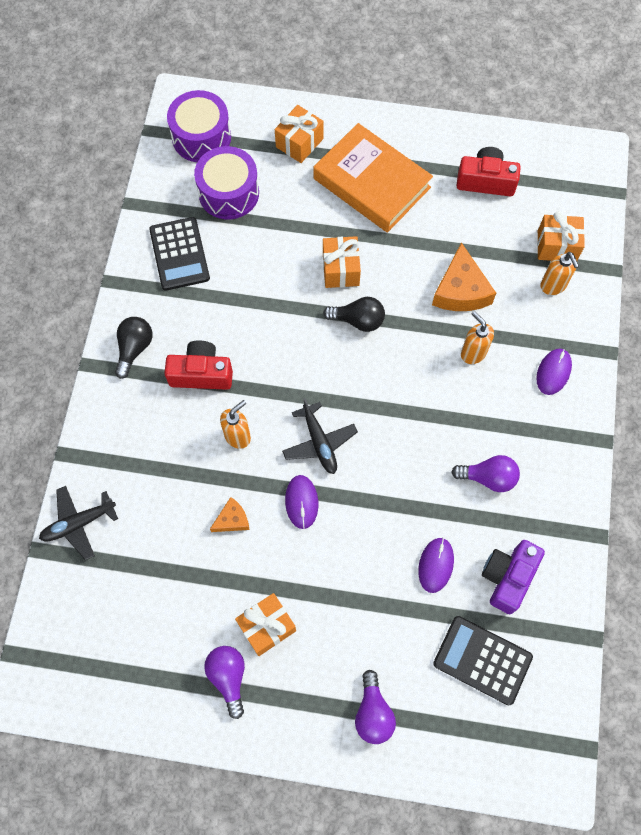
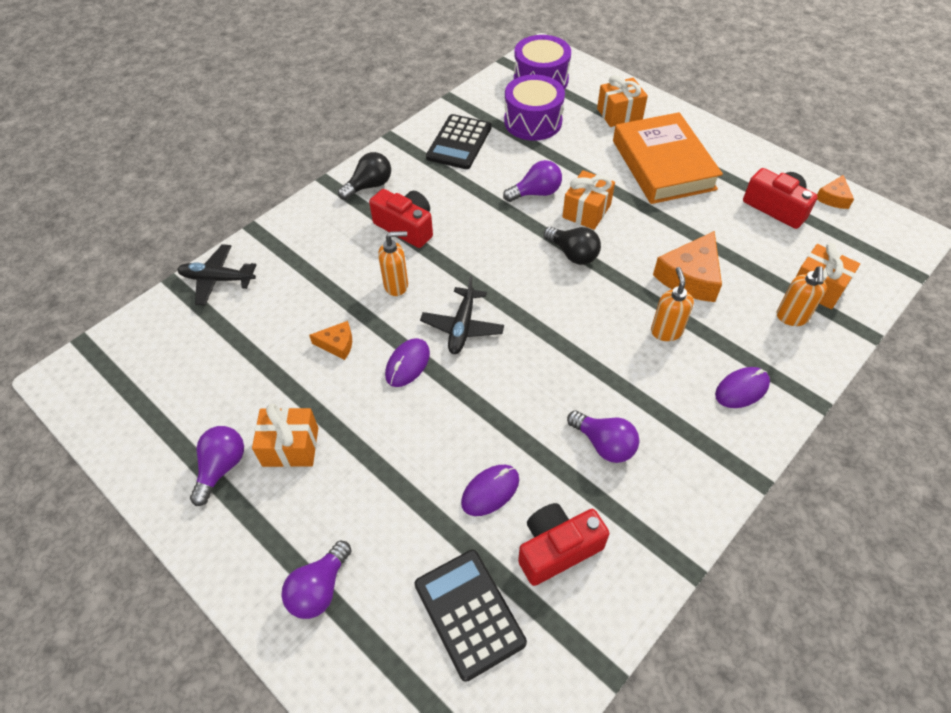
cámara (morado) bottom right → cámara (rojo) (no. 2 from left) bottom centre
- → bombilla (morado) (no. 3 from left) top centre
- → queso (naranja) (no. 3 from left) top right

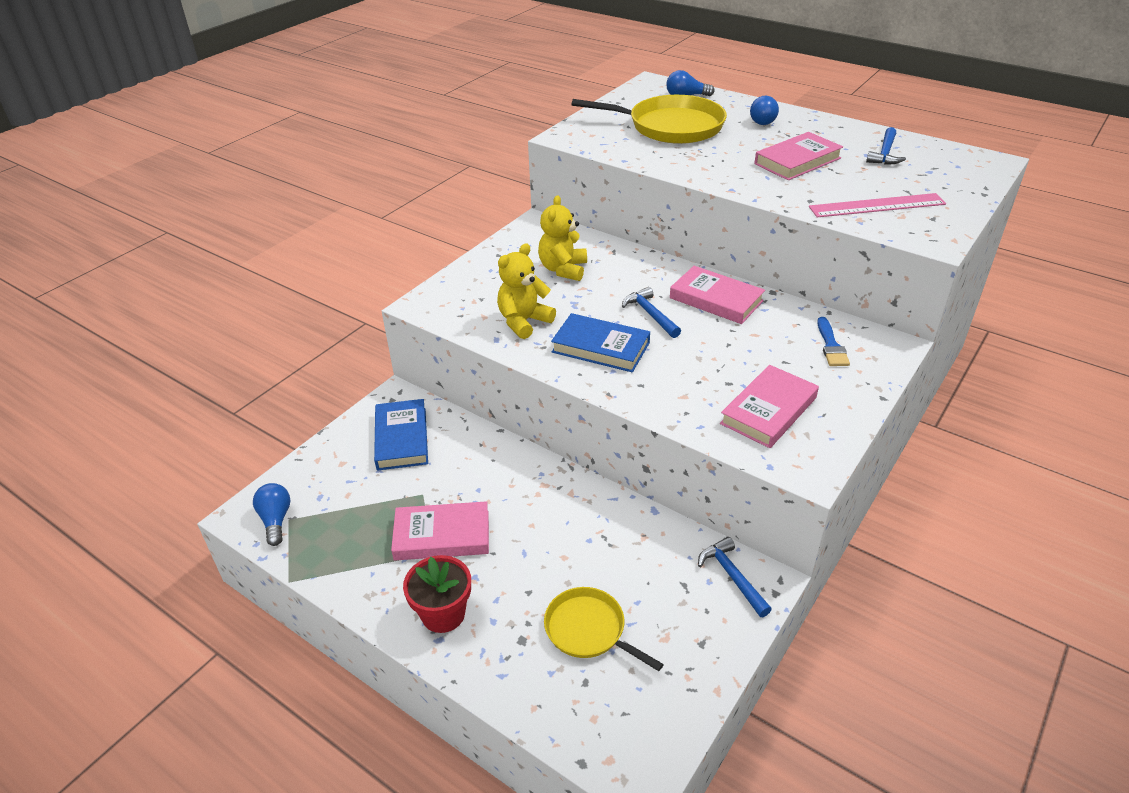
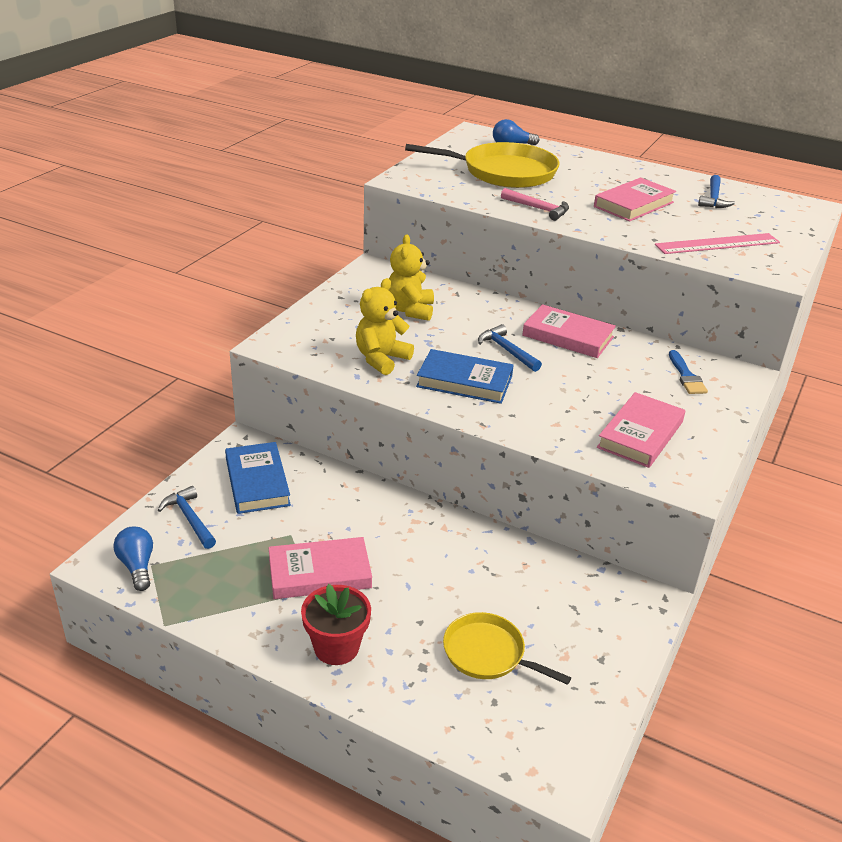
martillo (azul) (no. 2 from left in the first image) bottom centre → martillo (azul) (no. 1 from left) middle left, shifted
bombilla (azul) (no. 3 from left) top right → -
- → martillo (rosa) top centre

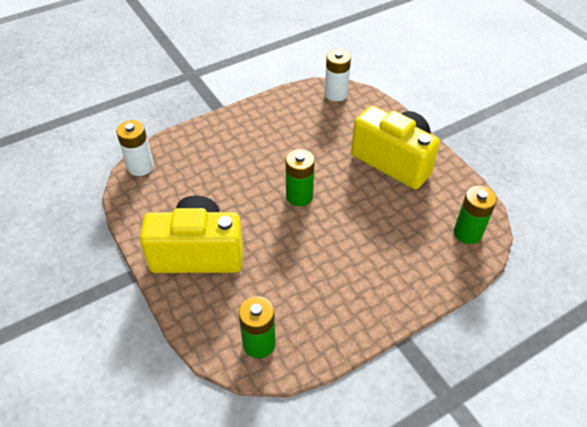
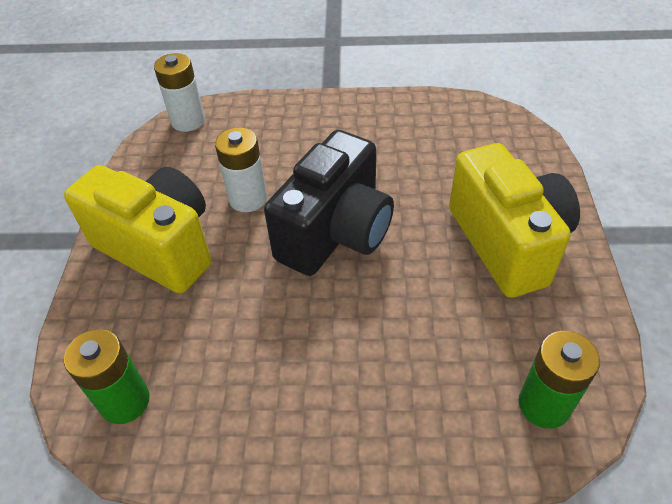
pila (verde) (no. 2 from left) centre → cámara (negro) centre
pila (blanco) (no. 2 from left) top centre → pila (blanco) (no. 2 from left) centre, shifted

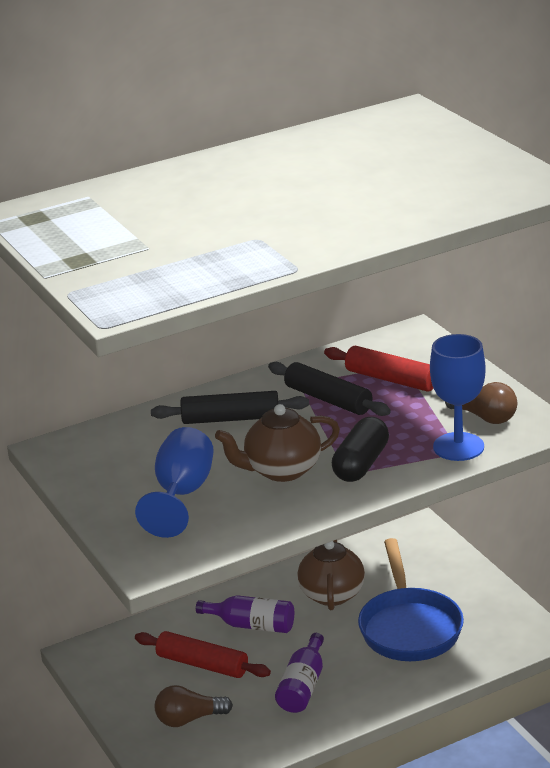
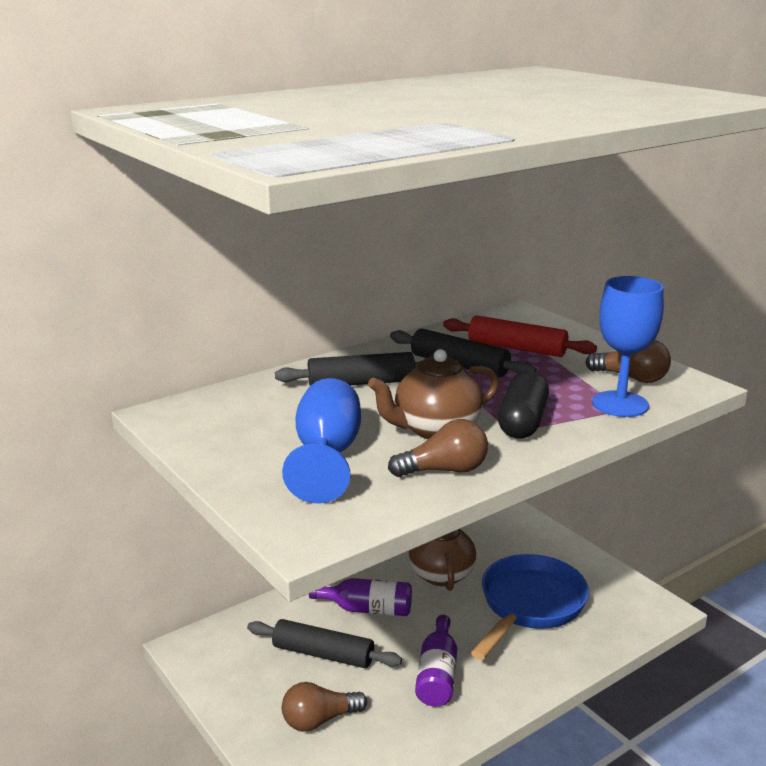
rodillo (rojo) (no. 1 from left) bottom centre → rodillo (negro) (no. 1 from left) bottom centre
sartén (azul) bottom right, 135 degrees counterclockwise
- → bombilla (marrón) (no. 2 from left) centre

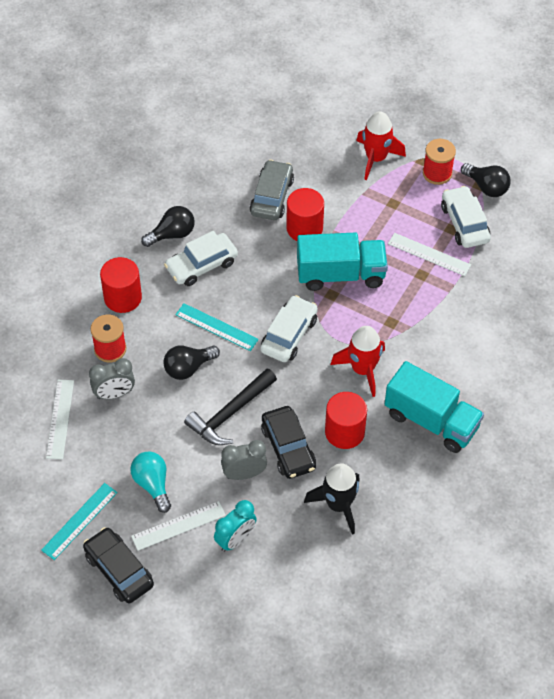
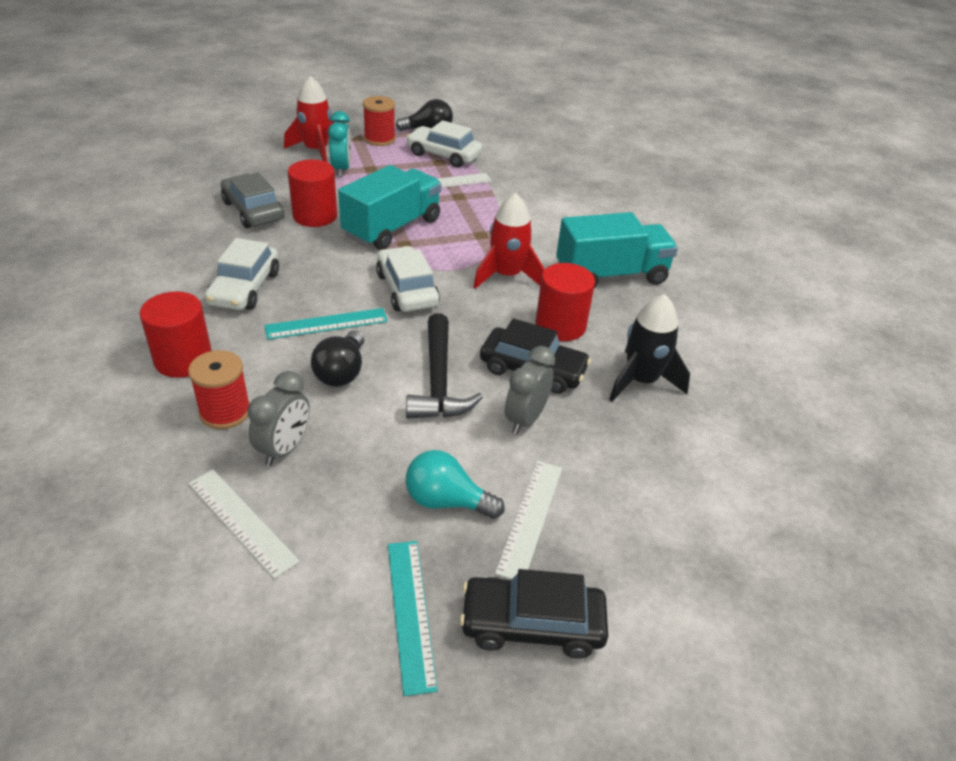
bombilla (negro) (no. 1 from left) top left → -
despertador (turquesa) bottom centre → despertador (turquesa) top centre, shifted

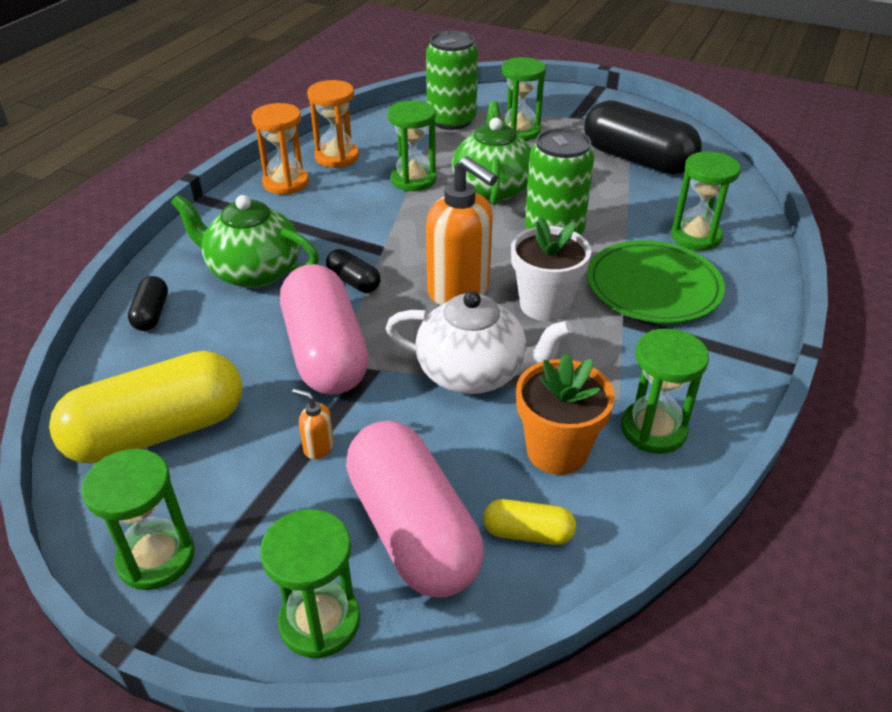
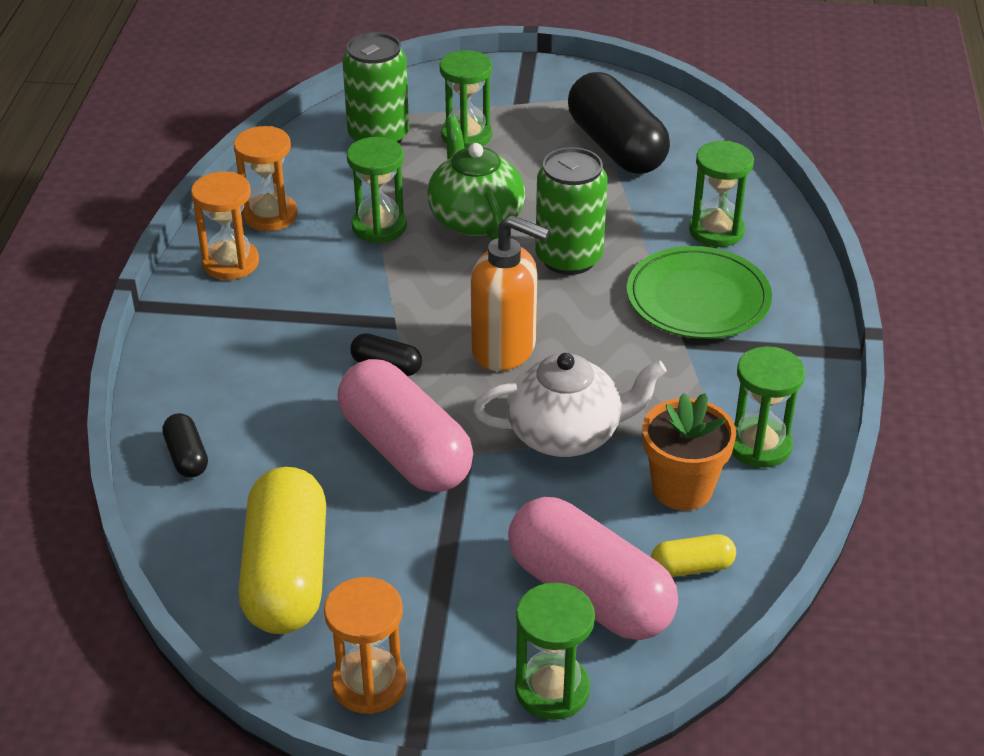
cápsula (amarillo) (no. 1 from left) middle left → cápsula (amarillo) (no. 1 from left) bottom left, 45 degrees counterclockwise
reloj de arena (verde) (no. 1 from left) bottom left → reloj de arena (naranja) (no. 3 from left) bottom centre
tetera (verde) (no. 1 from left) middle left → -
dispensador de jabón (naranja) (no. 1 from left) centre → -
maceta (blanco) centre → -
cápsula (negro) (no. 3 from left) top right → cápsula (negro) (no. 3 from left) top centre, 45 degrees clockwise

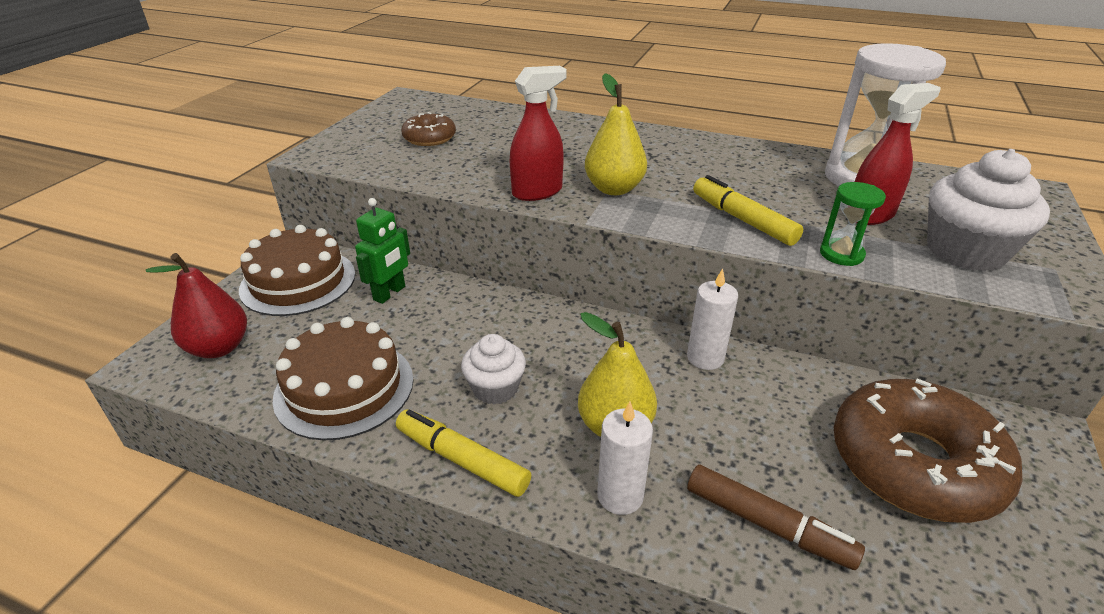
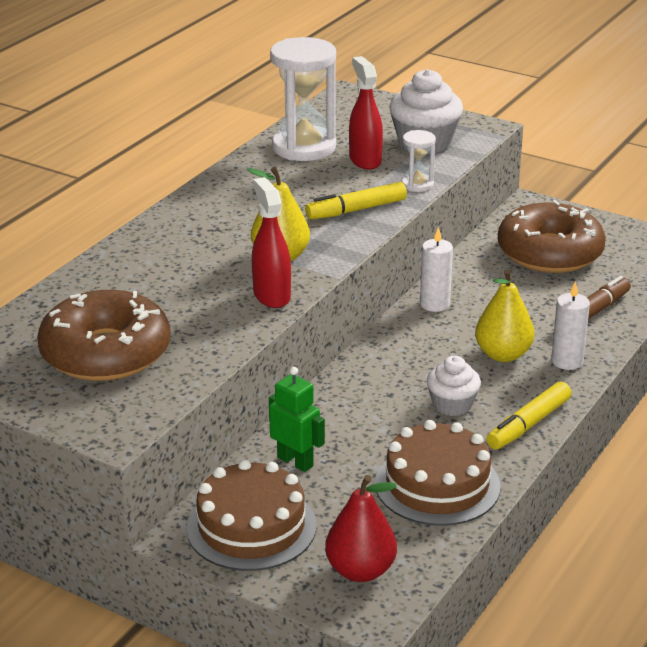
rosquilla (marrón) (no. 1 from left) top centre → rosquilla (marrón) (no. 1 from left) middle left, x1.99
reloj de arena (verde) middle right → reloj de arena (blanco) (no. 2 from left) top centre

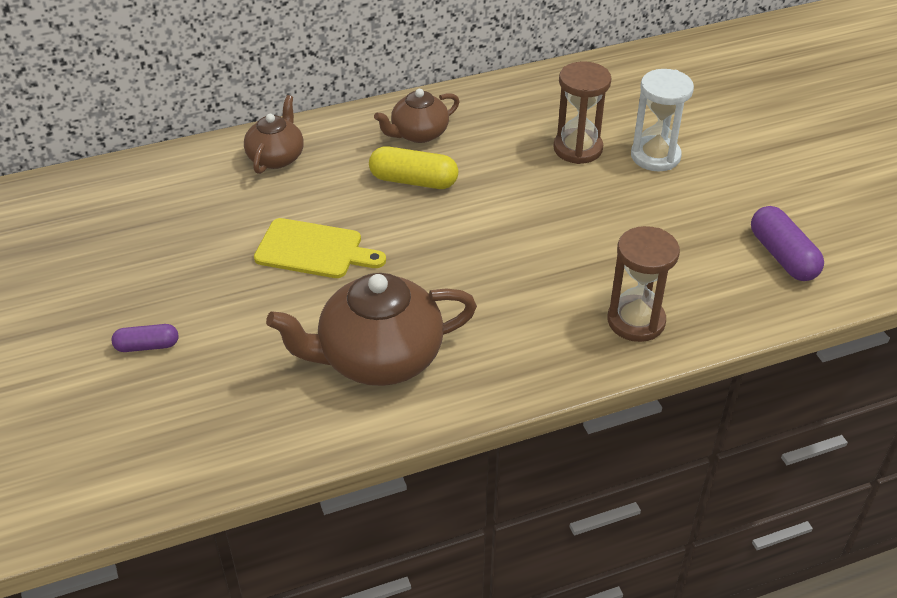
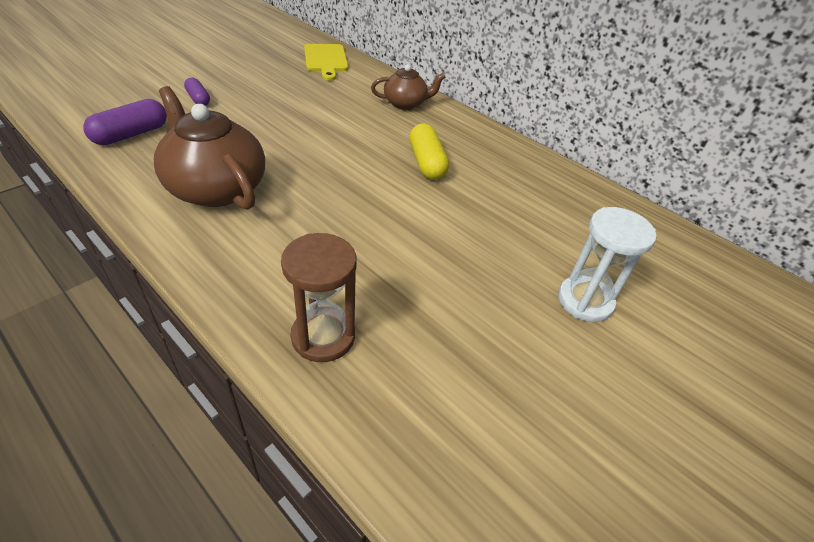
tabla de cortar (amarillo) centre → tabla de cortar (amarillo) top centre, shifted
tetera (marrón) (no. 3 from left) top centre → -
reloj de arena (marrón) (no. 1 from left) top centre → -
cápsula (morado) (no. 2 from left in the first image) middle right → cápsula (morado) (no. 1 from left) top left, shifted

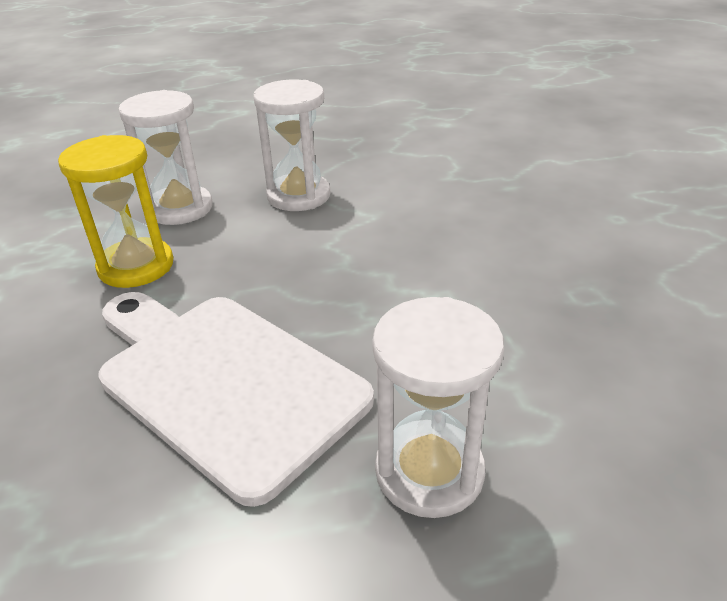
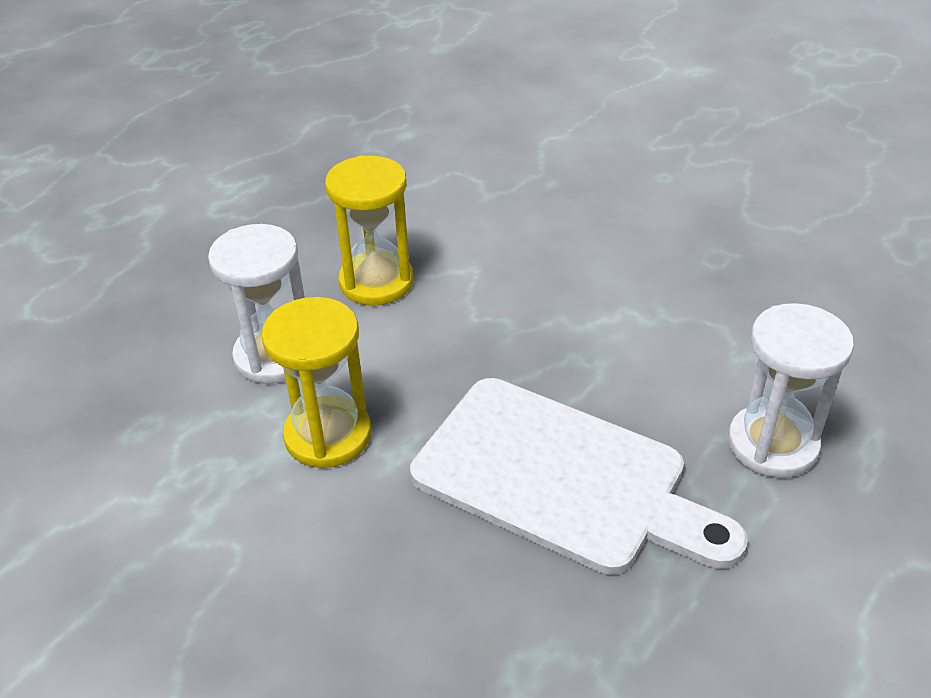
tabla de cortar (blanco) middle left → tabla de cortar (blanco) bottom centre, 150 degrees counterclockwise
reloj de arena (blanco) (no. 2 from left) top centre → reloj de arena (amarillo) (no. 2 from left) top centre

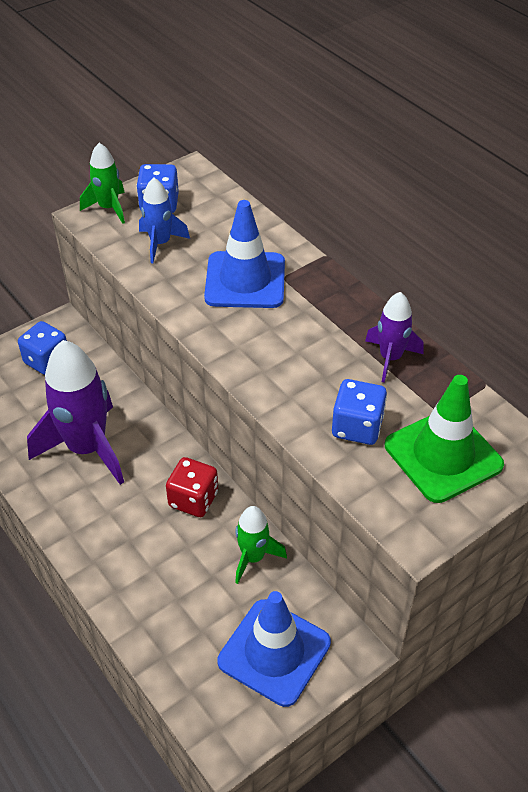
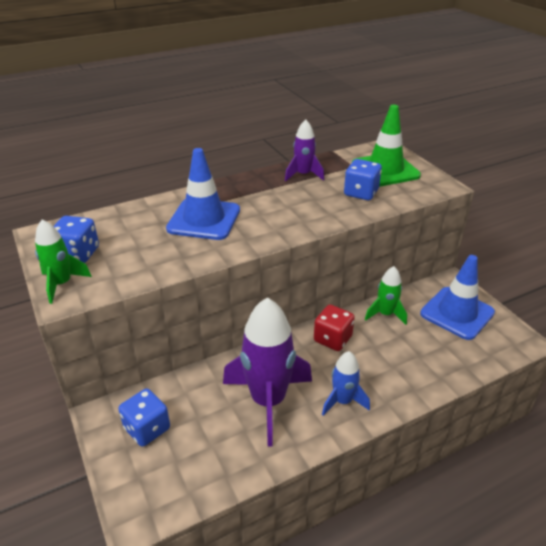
cohete (azul) top left → cohete (azul) bottom centre, shifted

